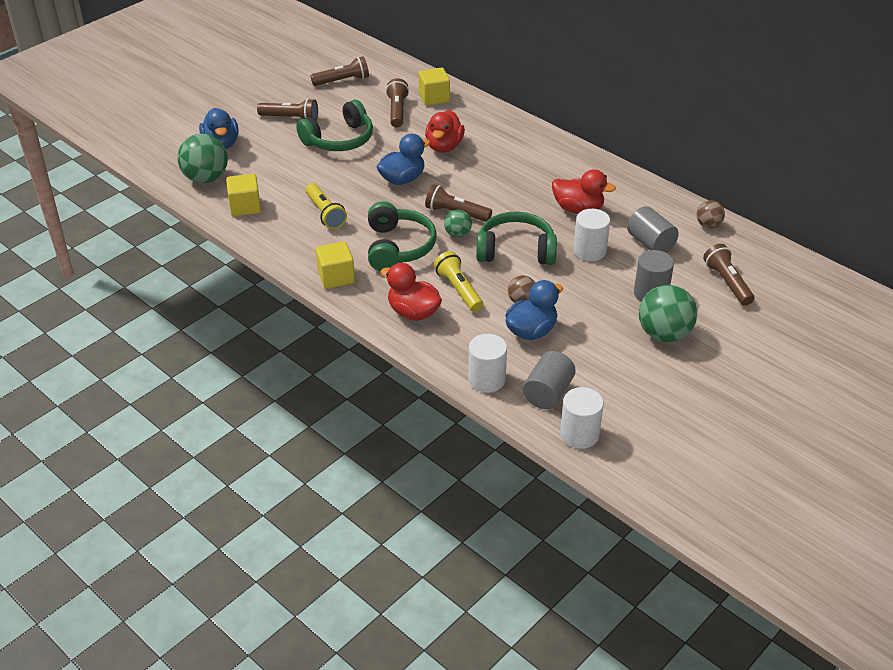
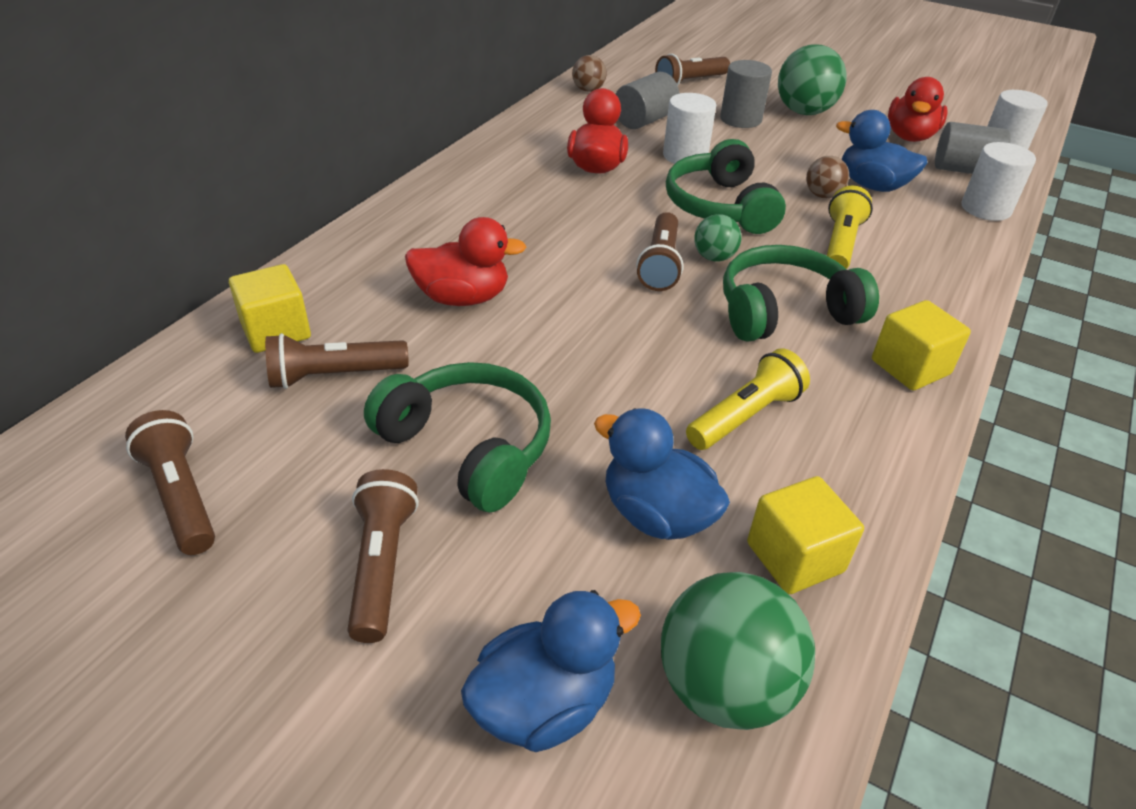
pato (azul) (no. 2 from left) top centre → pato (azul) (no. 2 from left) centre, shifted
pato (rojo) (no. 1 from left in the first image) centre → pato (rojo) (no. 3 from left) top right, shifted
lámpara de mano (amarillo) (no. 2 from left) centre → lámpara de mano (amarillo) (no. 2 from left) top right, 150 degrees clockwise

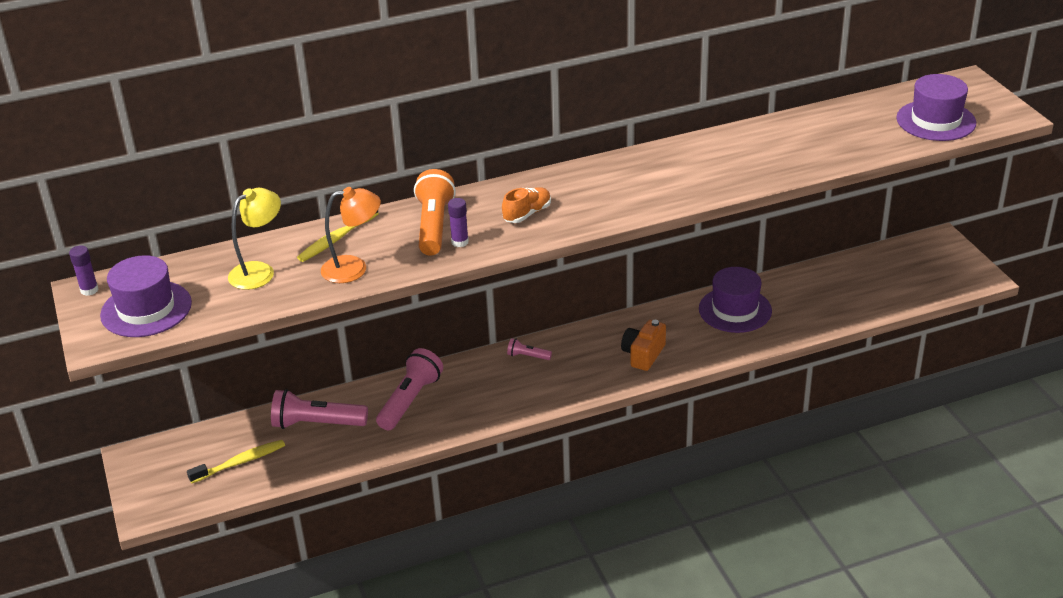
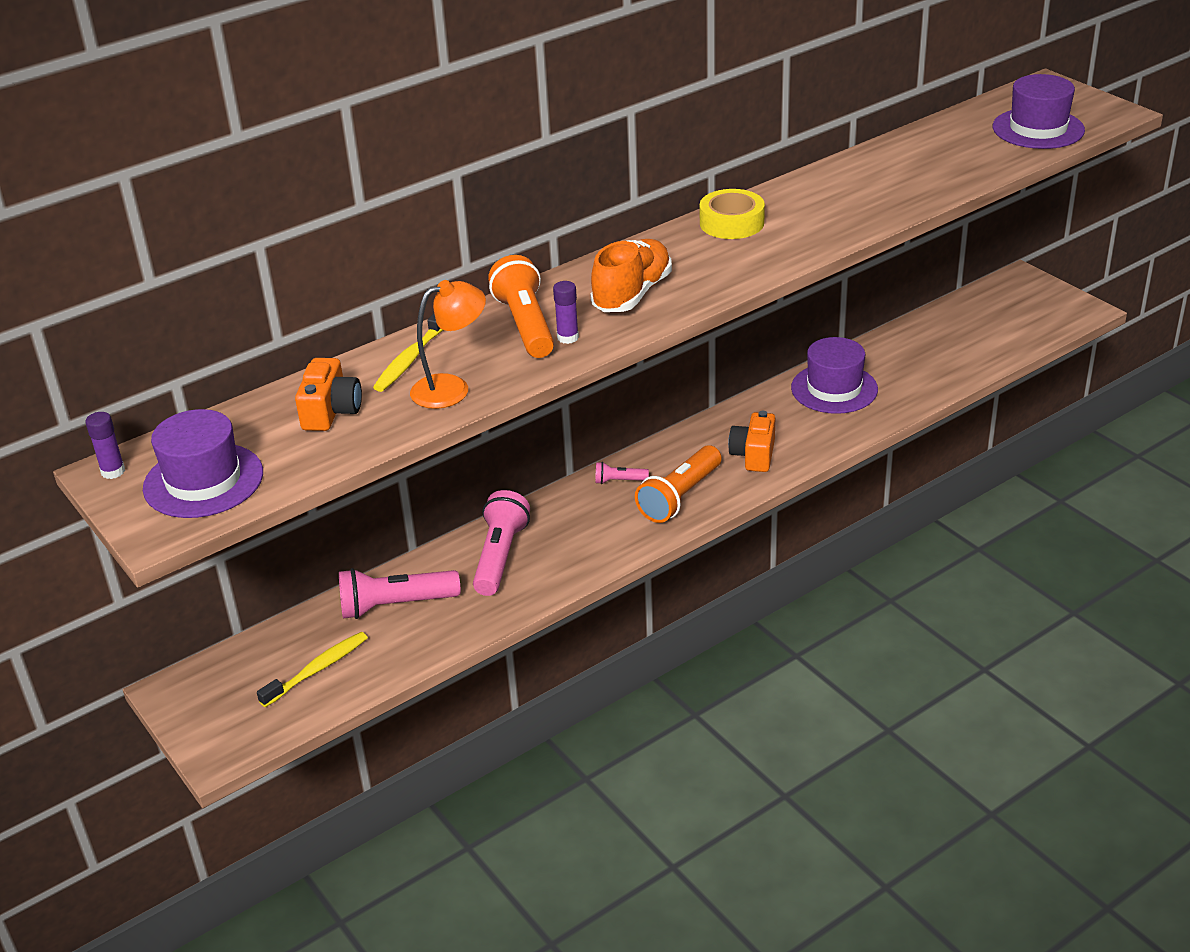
lámpara (amarillo) middle left → cámara (naranja) (no. 1 from left) middle left
zapato (naranja) centre → zapato (naranja) top centre, x1.61
- → lámpara de mano (naranja) (no. 2 from left) centre
- → cinta adhesiva (amarillo) top centre

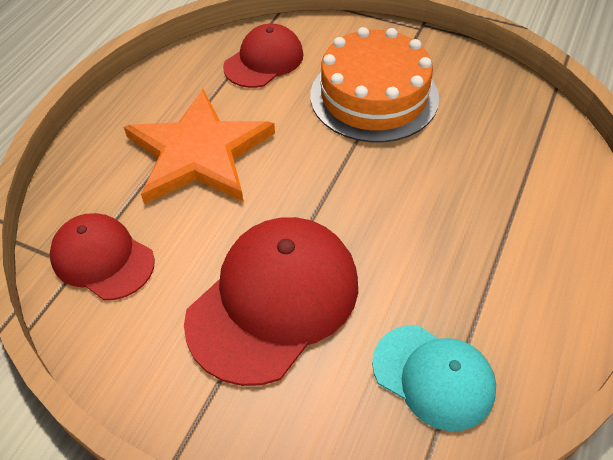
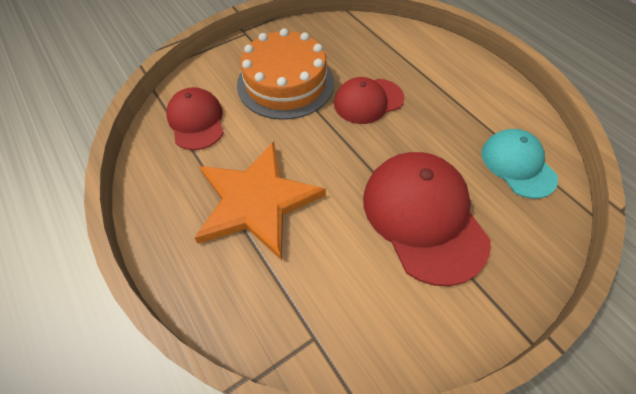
gorra (rojo) (no. 1 from left in the first image) middle left → gorra (rojo) (no. 2 from left) top centre, shifted
gorra (turquesa) bottom right → gorra (turquesa) middle right, 90 degrees counterclockwise

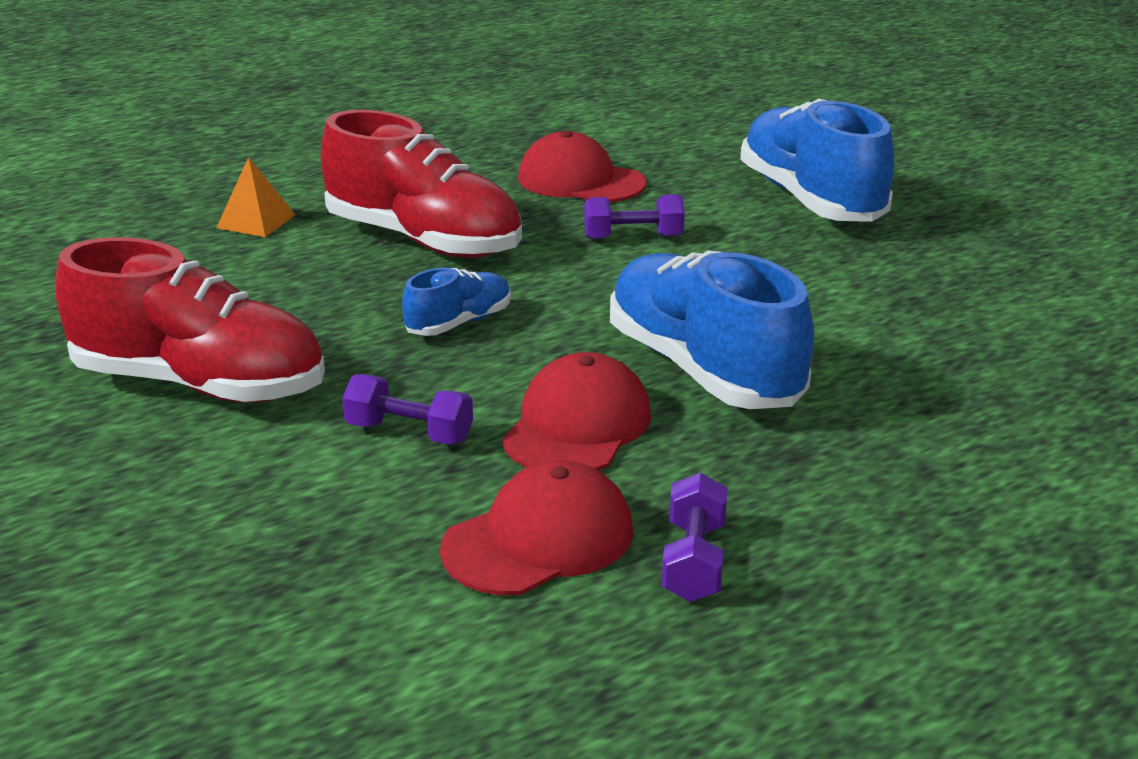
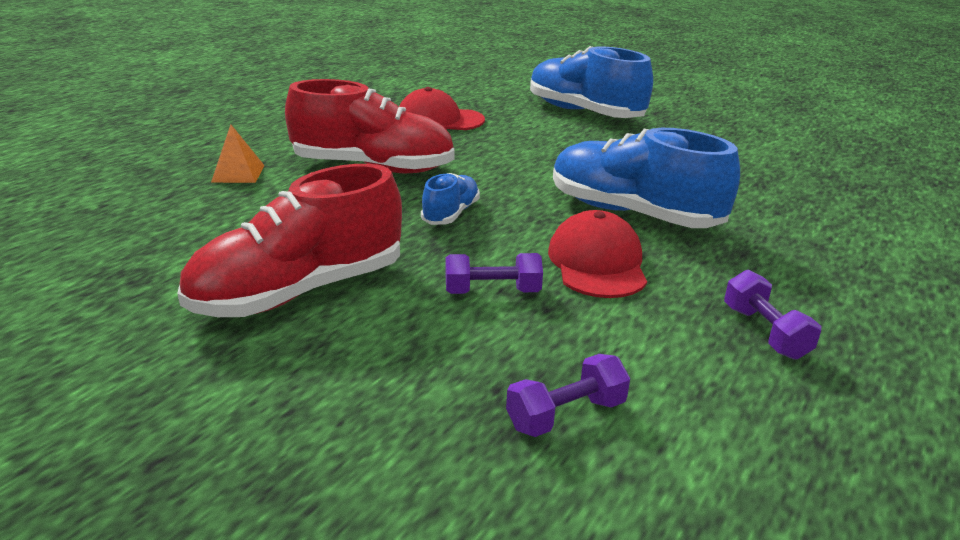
zapato (rojo) (no. 1 from left) middle left, 150 degrees clockwise
gorra (rojo) (no. 1 from left) bottom centre → -
mancuerna (morado) (no. 2 from left) top centre → mancuerna (morado) (no. 2 from left) bottom centre, shifted

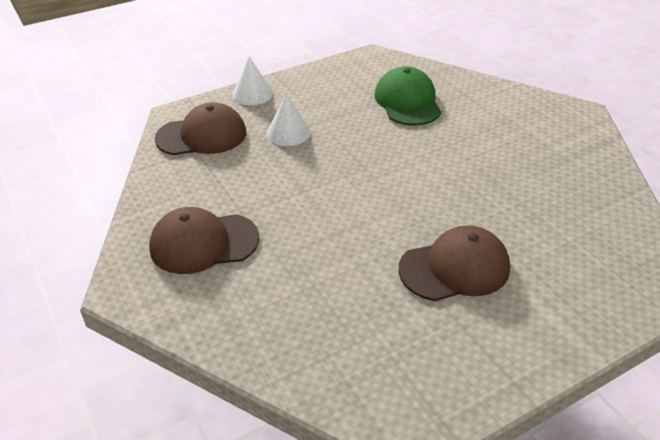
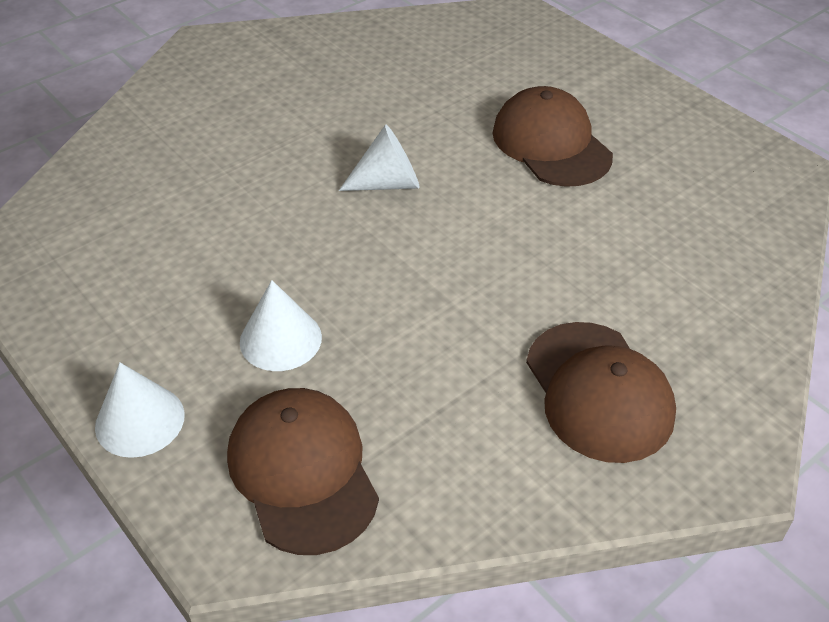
gorra (verde) top centre → -
- → cono (blanco) (no. 3 from left) top centre

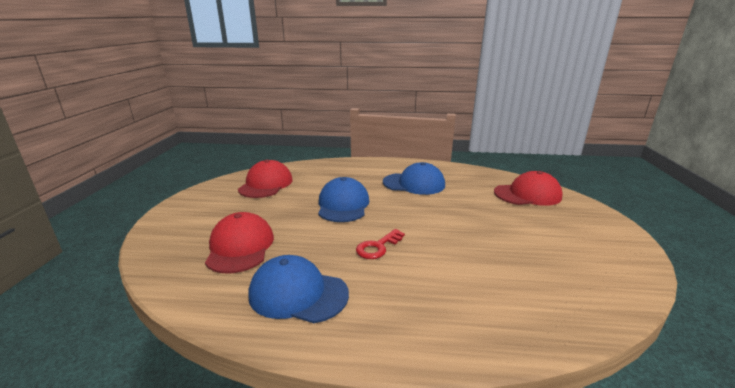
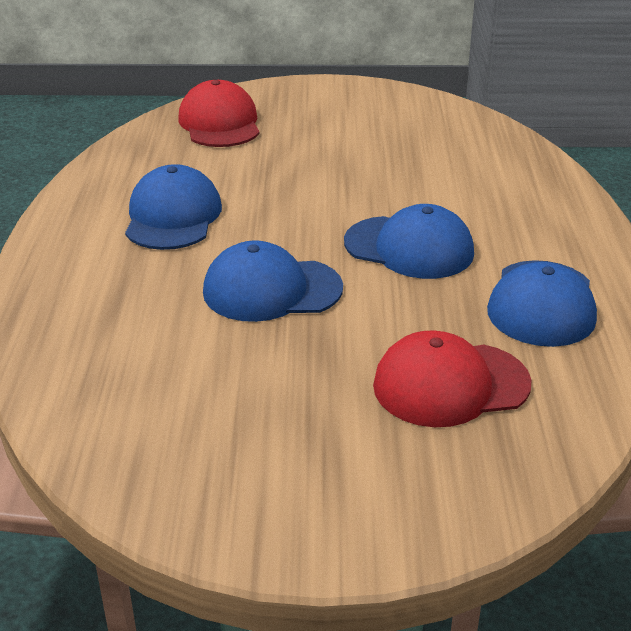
gorra (rojo) (no. 2 from left) centre → -
llave (rojo) centre → gorra (azul) (no. 3 from left) centre

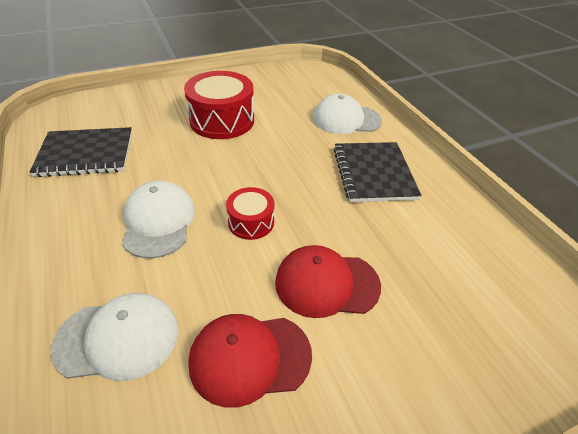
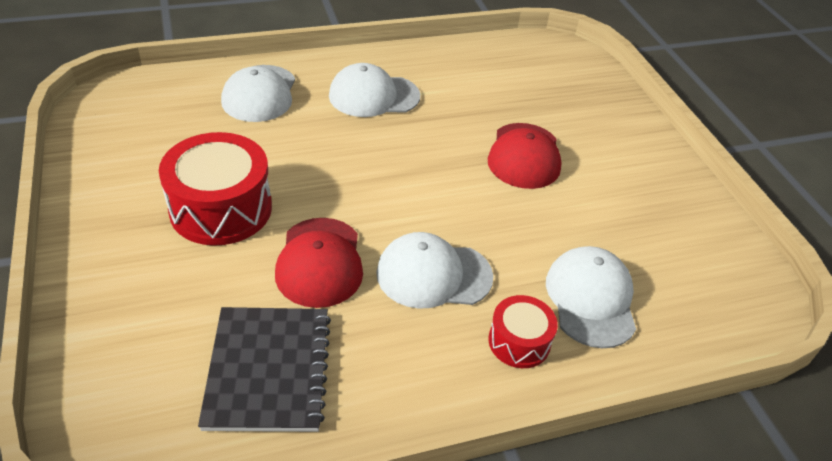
gorra (rojo) (no. 1 from left) bottom centre → gorra (rojo) (no. 1 from left) centre, shifted
tambor (rojo) (no. 2 from left) centre → tambor (rojo) (no. 2 from left) bottom centre, shifted
cuaderno (negro) (no. 2 from left) centre → gorra (blanco) (no. 2 from left) top centre

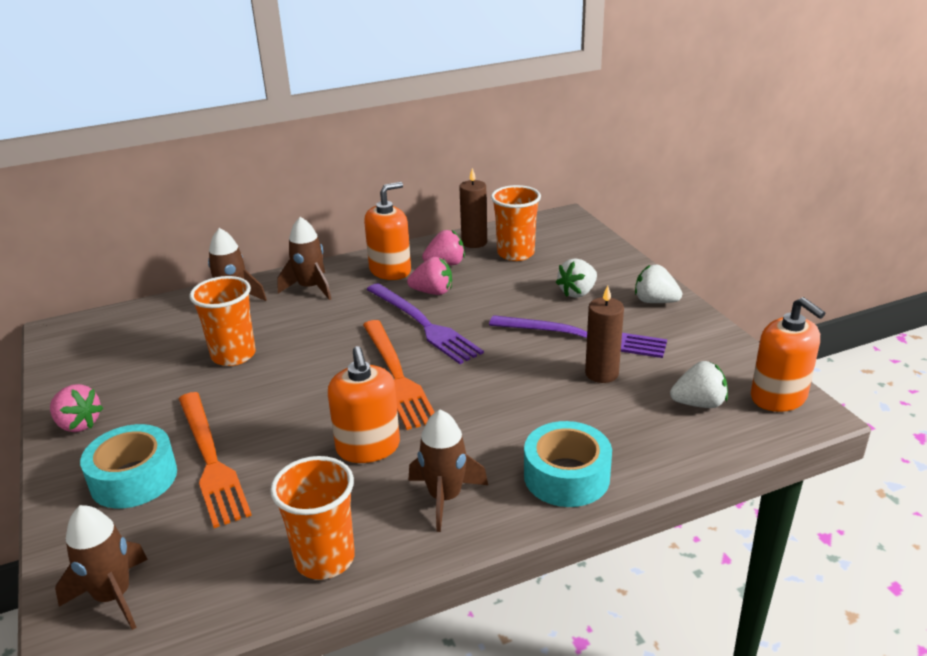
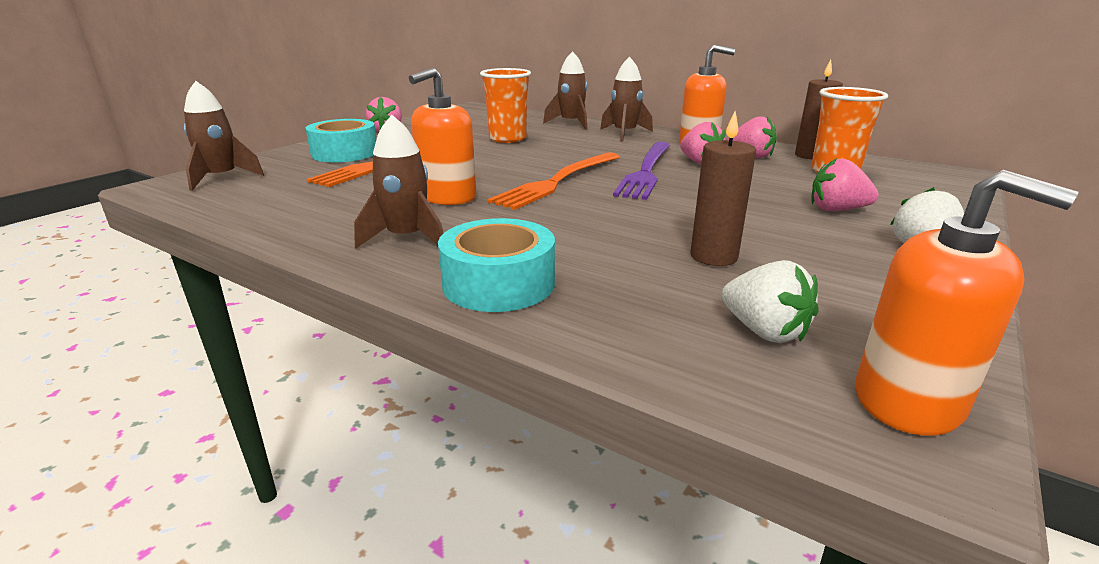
vaso (naranja) (no. 2 from left) bottom centre → -
tenedor (morado) (no. 2 from left) centre → -
fresa (blanco) (no. 1 from left) centre → fresa (rosa) (no. 4 from left) top right
dispensador de jabón (naranja) (no. 3 from left) middle right, 75 degrees counterclockwise

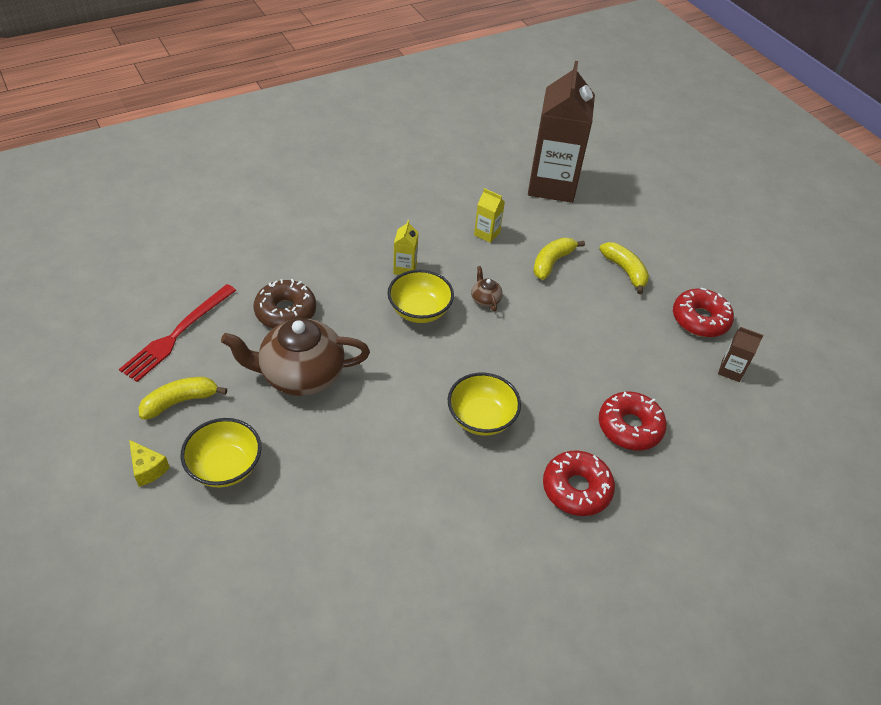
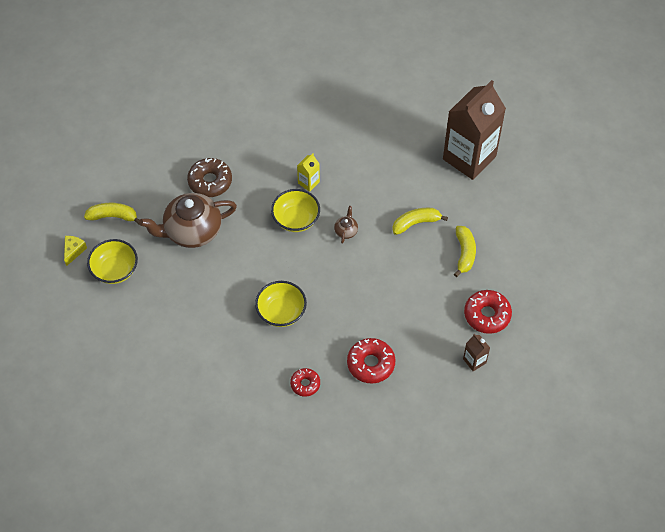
tenedor (rojo) middle left → -
queso (amarillo) middle left, 150 degrees counterclockwise
tetera (marrón) (no. 1 from left) centre → tetera (marrón) (no. 1 from left) middle left, 45 degrees counterclockwise
cartón de leche (amarillo) (no. 2 from left) top centre → -
rosquilla (rojo) (no. 1 from left) bottom centre, x0.62

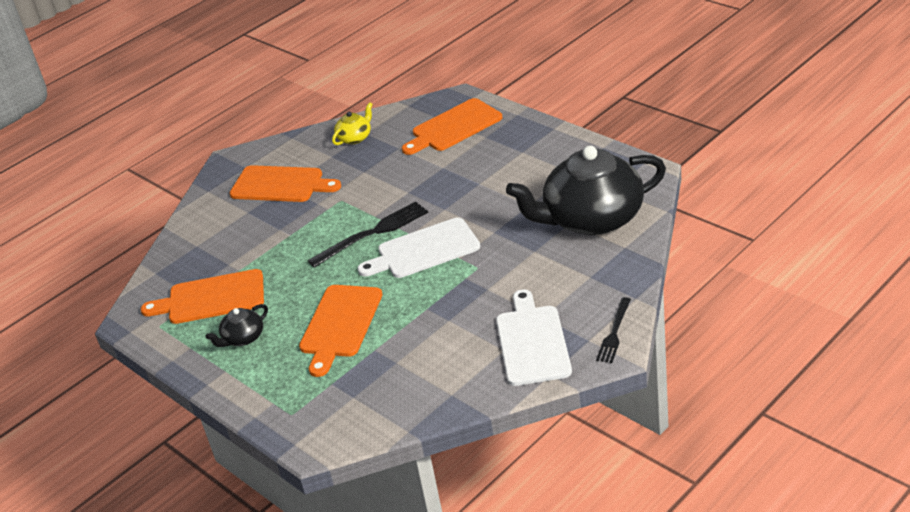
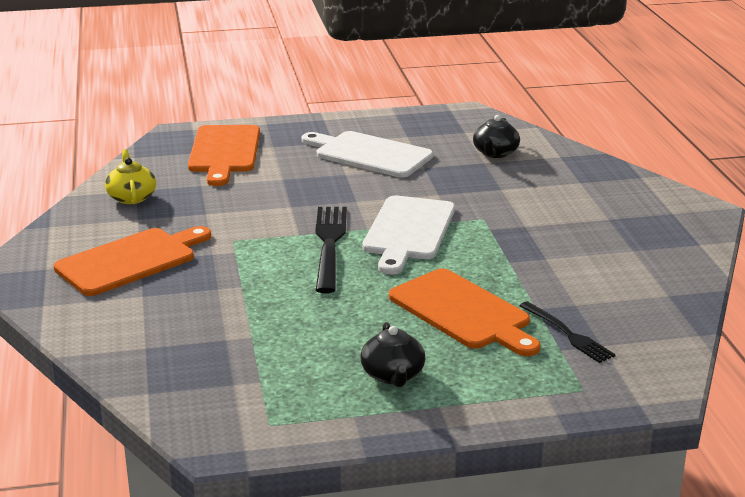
tabla de cortar (naranja) (no. 1 from left) middle left → -
tabla de cortar (blanco) (no. 2 from left in the first image) centre → tabla de cortar (blanco) (no. 1 from left) top centre, shifted
tetera (negro) (no. 2 from left) centre → tetera (negro) (no. 2 from left) top centre, x0.42
tenedor (negro) (no. 2 from left) middle right → tenedor (negro) (no. 2 from left) bottom right, shifted

